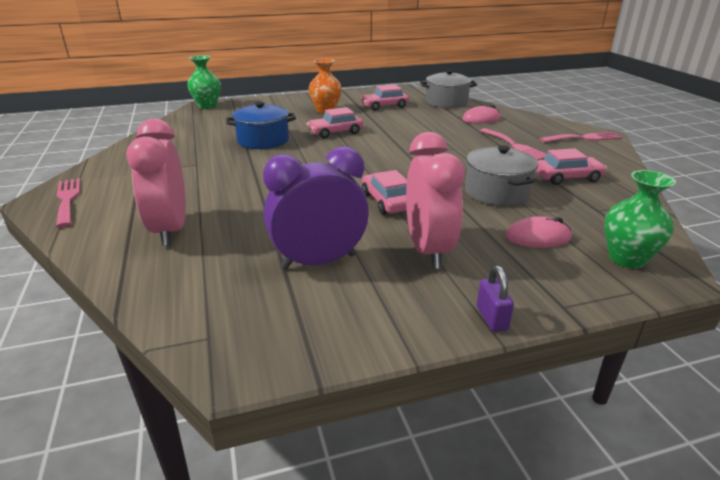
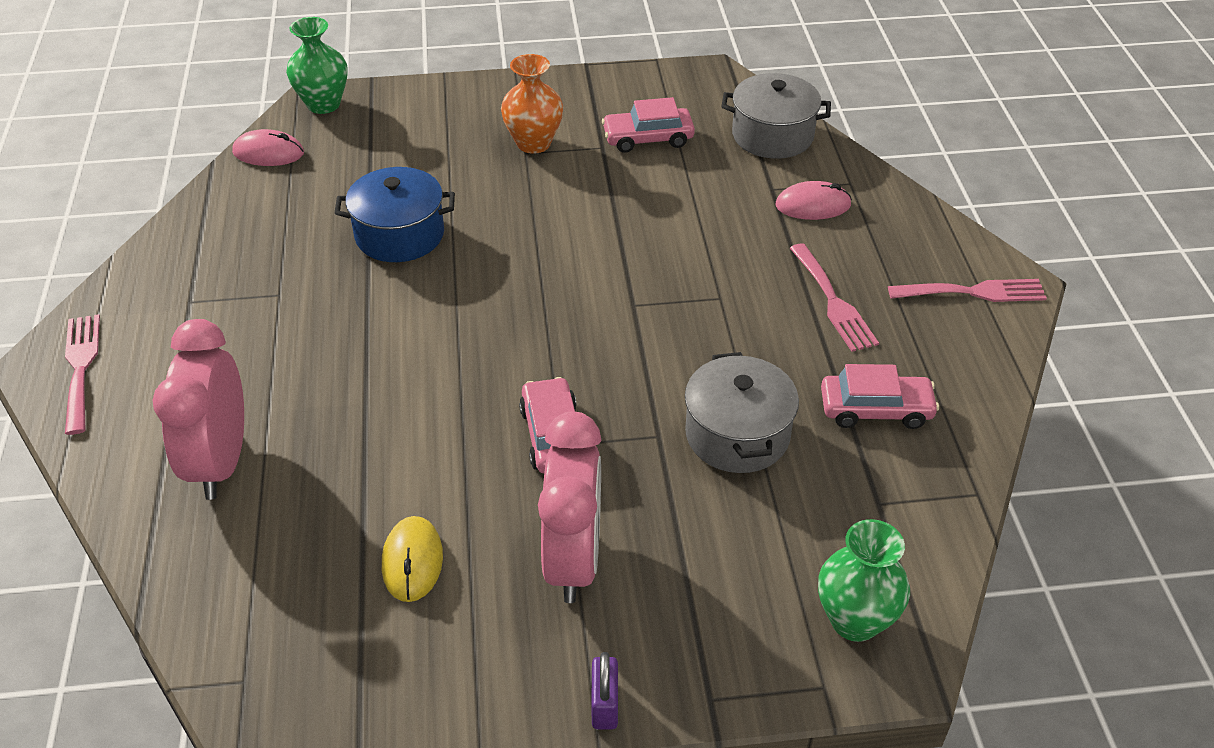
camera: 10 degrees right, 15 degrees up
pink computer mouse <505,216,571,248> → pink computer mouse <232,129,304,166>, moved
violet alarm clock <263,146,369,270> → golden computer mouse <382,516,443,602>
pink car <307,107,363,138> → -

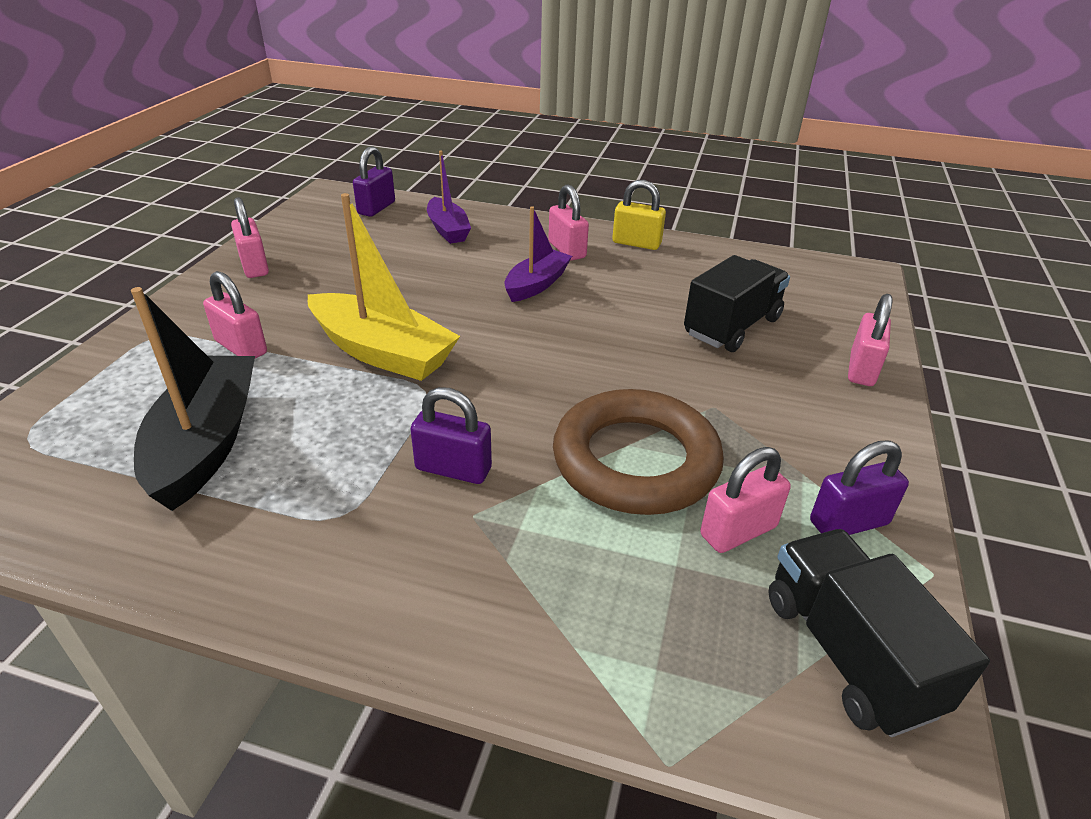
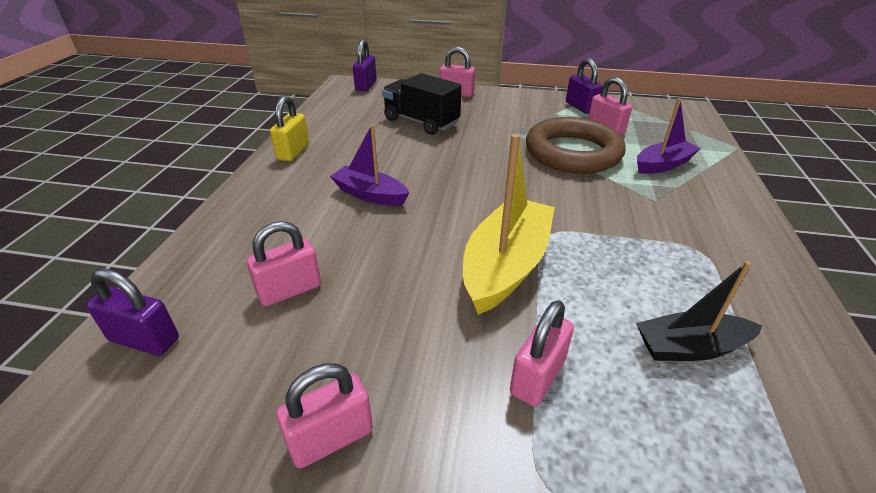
camera: 95 degrees left, 0 degrees up
pink lock <548,184,589,260> → pink lock <247,221,321,306>, moved
violet lock <410,387,492,484> → violet lock <353,40,377,91>, moved
ebony boat <131,287,255,511> → ebony boat <636,261,762,361>, x0.62
violet boat <427,151,471,244> → violet boat <637,99,701,174>, moved
ebony truck <768,529,990,737> → -

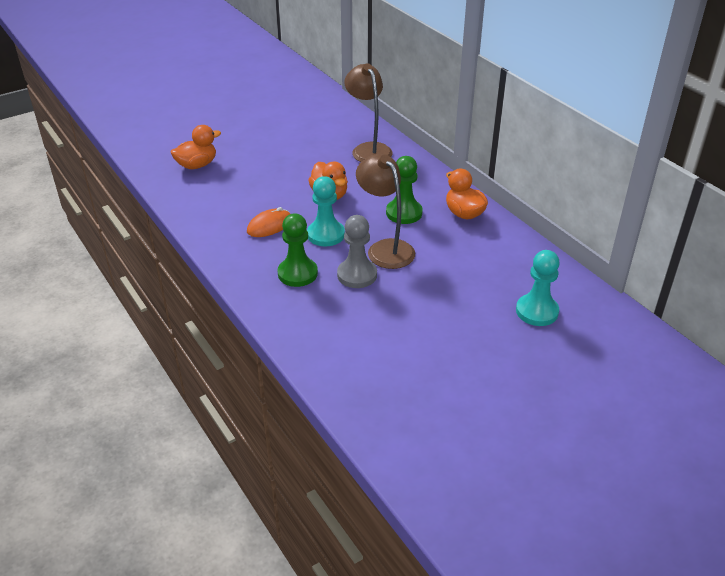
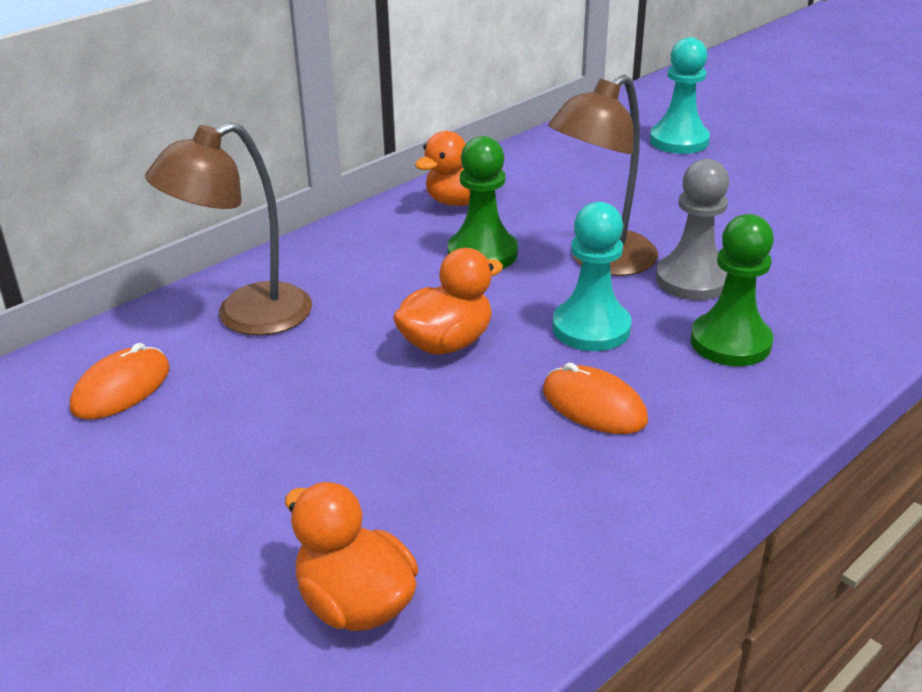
camera: 100 degrees left, 5 degrees down
- → bright orange computer mouse <70,343,170,419>

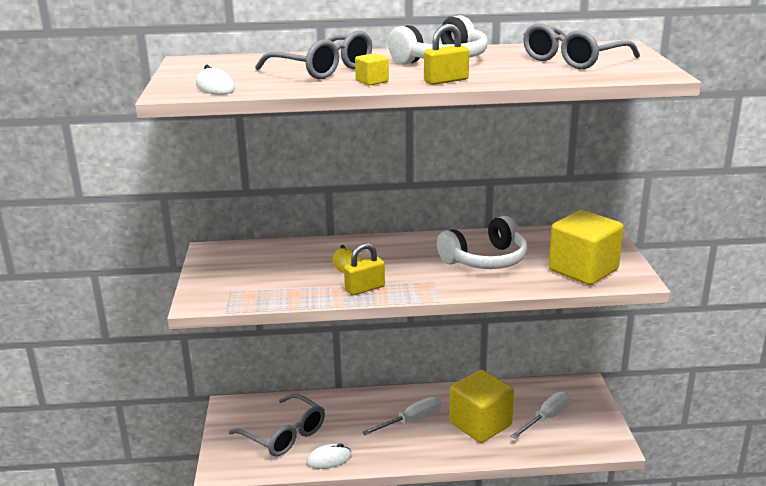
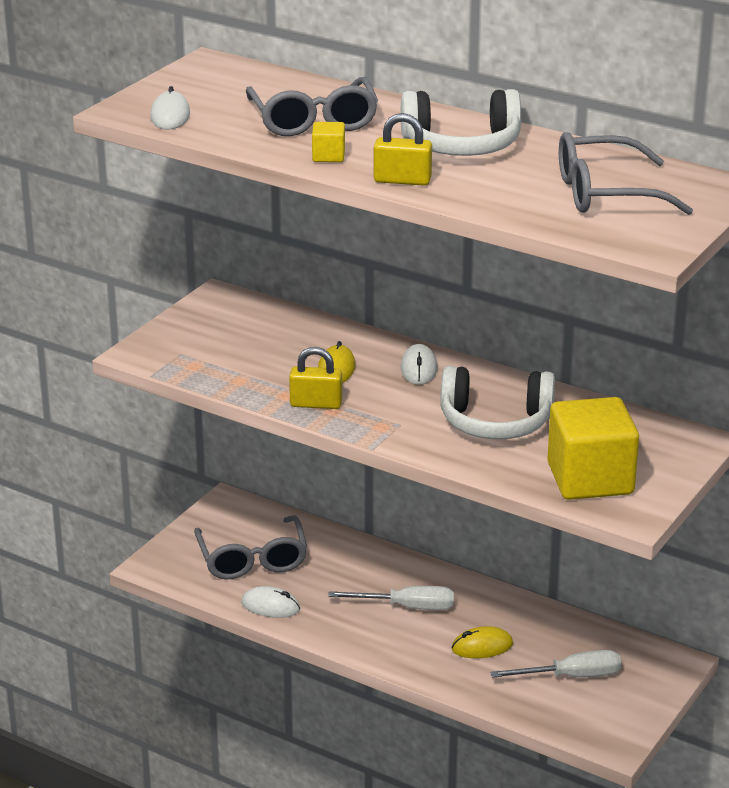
camera: 35 degrees right, 5 degrees up
- → pure white computer mouse <401,344,437,385>
golden solid cube <450,370,514,443> → golden computer mouse <452,626,513,658>

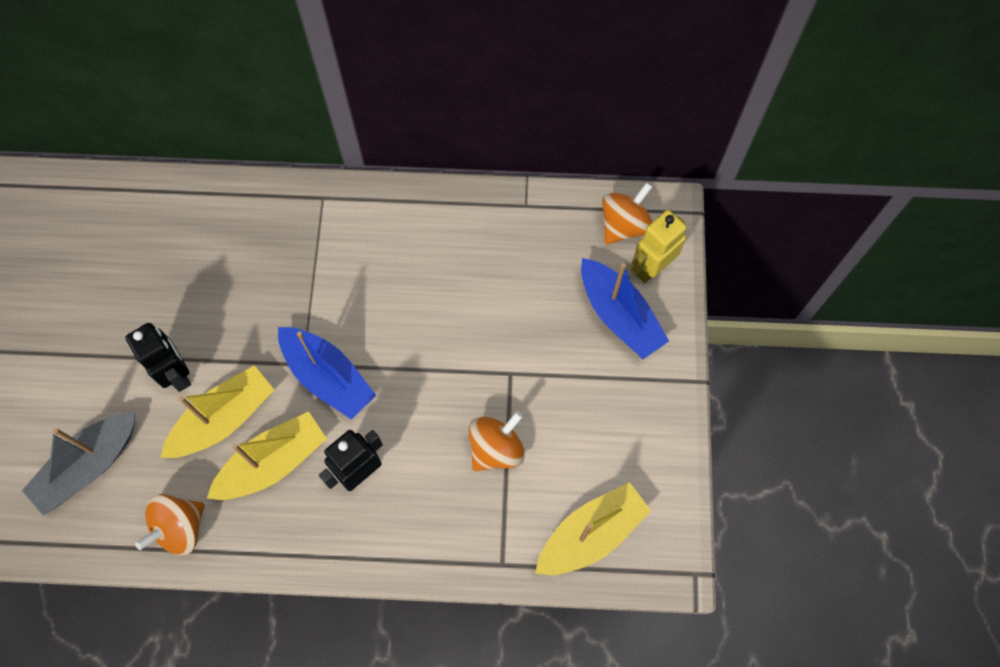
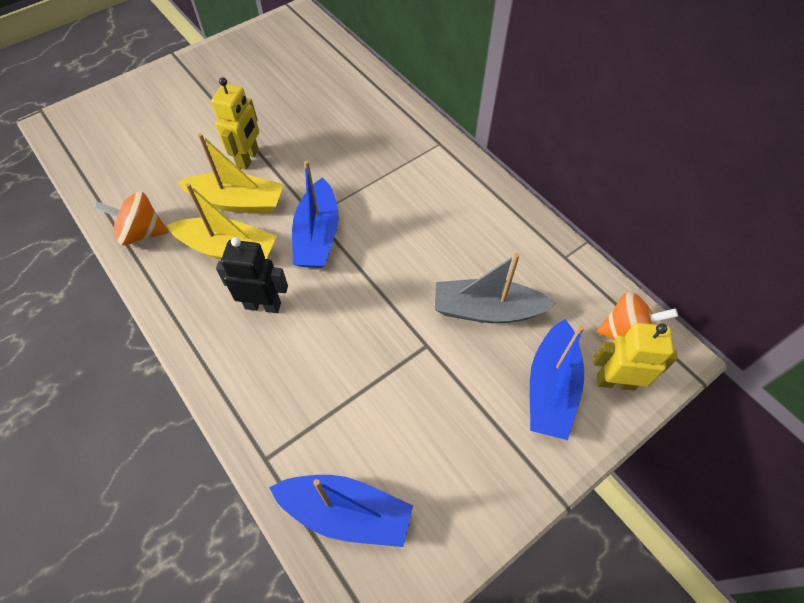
camera: 50 degrees right, 10 degrees down
ebony robot figure <125,323,191,392> → golden robot figure <211,77,259,170>
golden boat <535,482,651,575> → royal blue boat <269,475,413,547>
ash-grey boat <22,413,136,515> → ash-grey boat <435,253,556,323>, moved
bright orange whirligig <469,411,525,471> → -

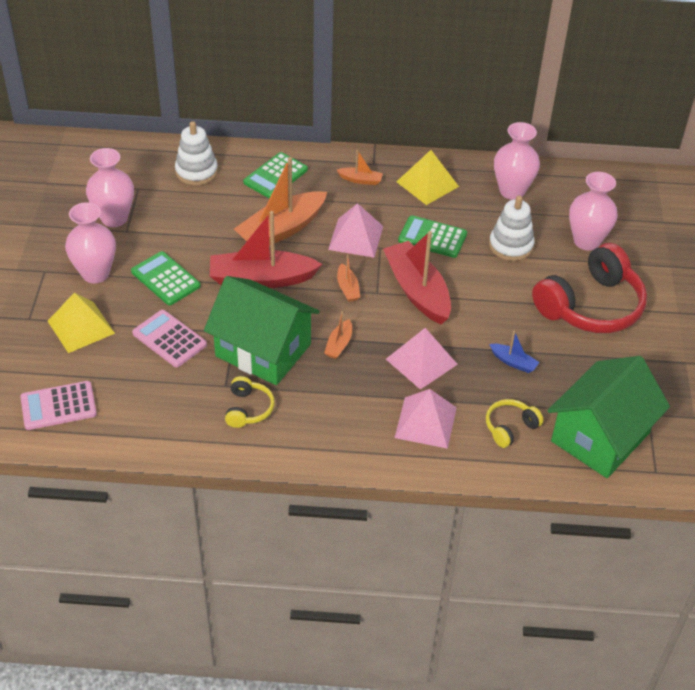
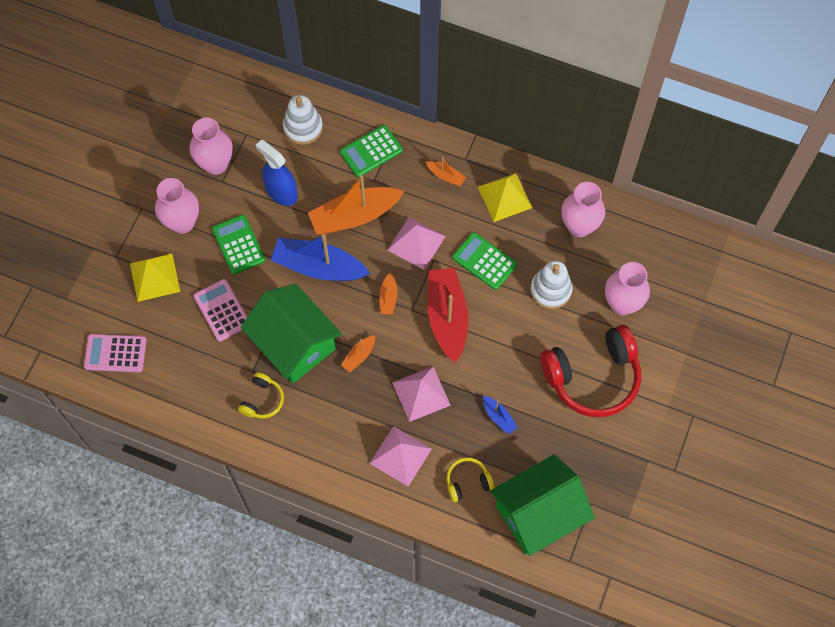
camera: 20 degrees right, 20 degrees up
- → royal blue spray cleaner <256,139,298,206>
scarlet boat <210,211,322,288> → royal blue boat <270,234,370,281>

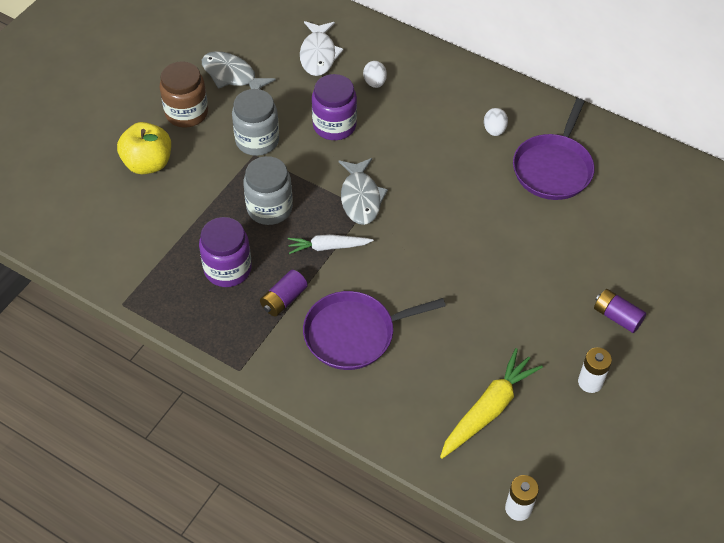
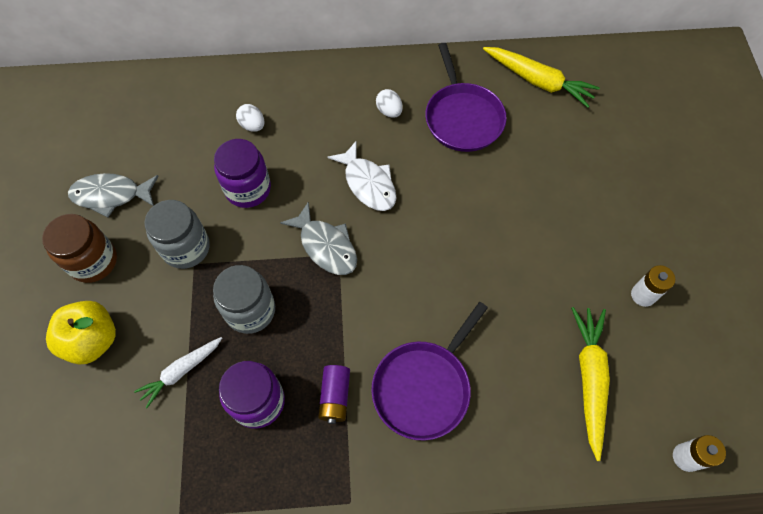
camera: 35 degrees left, 10 degrees up
pure white toy carrot <288,234,374,254> → pure white toy carrot <134,337,222,408>, moved
pure white fish <300,21,344,76> → pure white fish <328,141,396,211>, moved
- → golden toy carrot <483,47,600,108>
violet battery <594,289,646,333> → -

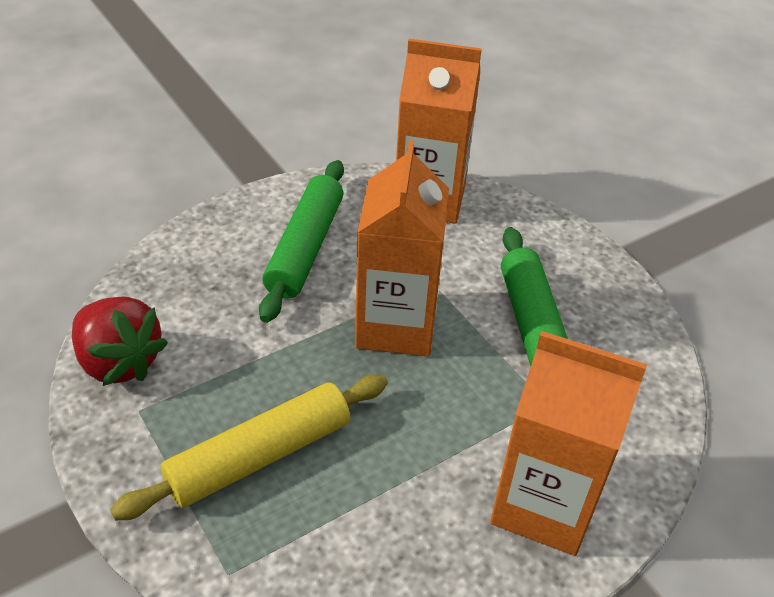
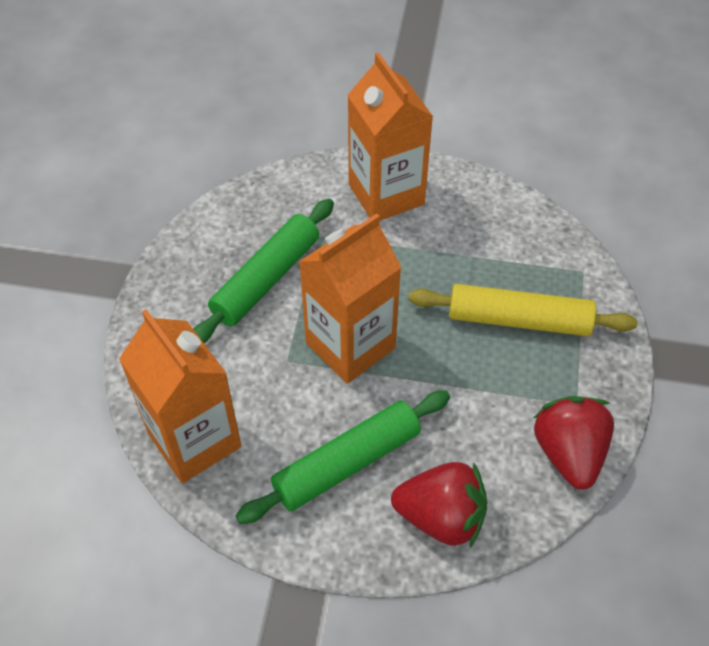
camera: 135 degrees left, 10 degrees up
- → scarlet toy strawberry <391,462,487,547>

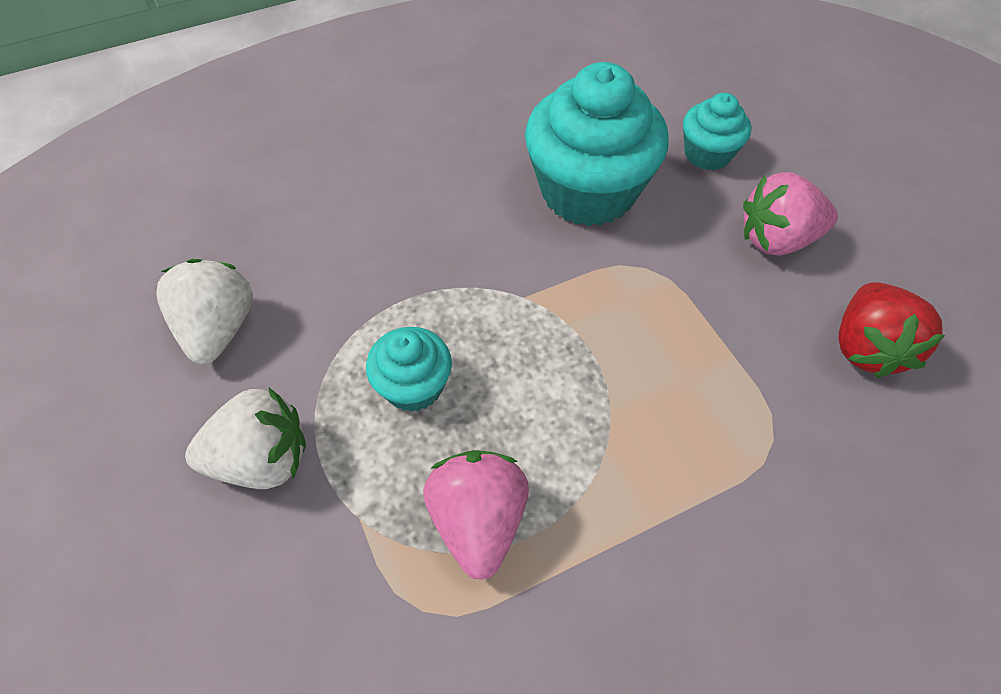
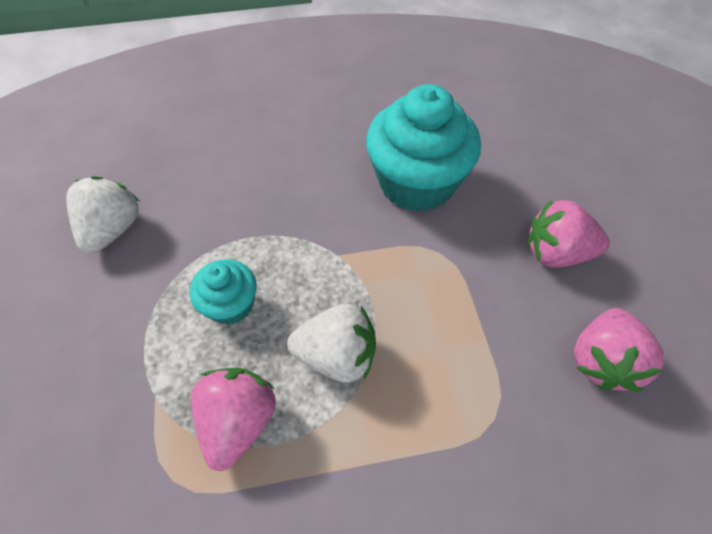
camera: 15 degrees right, 0 degrees up
pure white toy strawberry <185,388,306,489> → pure white toy strawberry <287,304,376,383>, moved
scarlet toy strawberry <838,282,945,378> → pink toy strawberry <574,308,664,392>
aqua fairy cake <683,93,752,170> → -

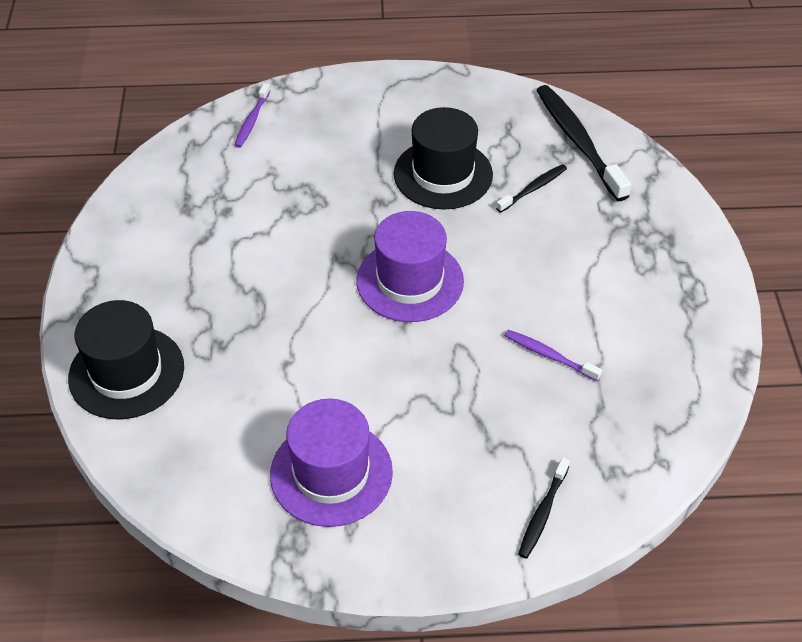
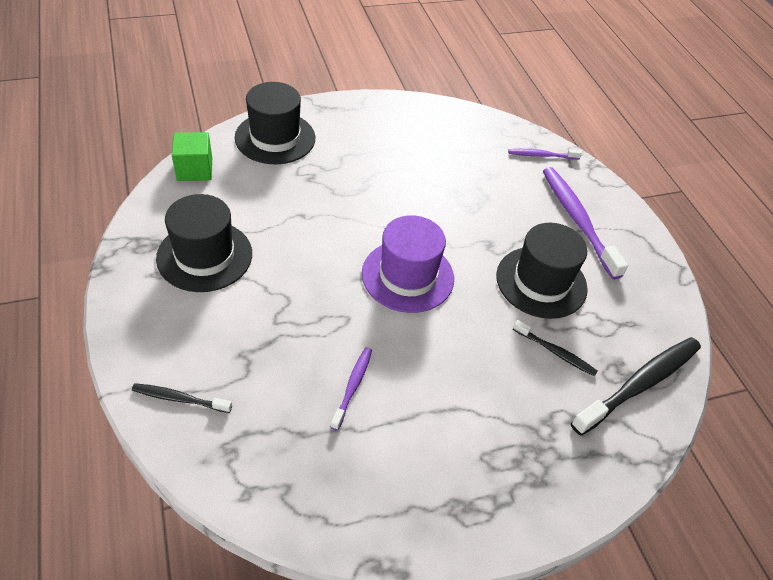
camera: 70 degrees right, 0 degrees up
violet hat <270,399,393,527> → ebony hat <156,194,252,292>
- → green solid cube <172,132,212,181>
- → violet dental brush <543,167,628,279>

